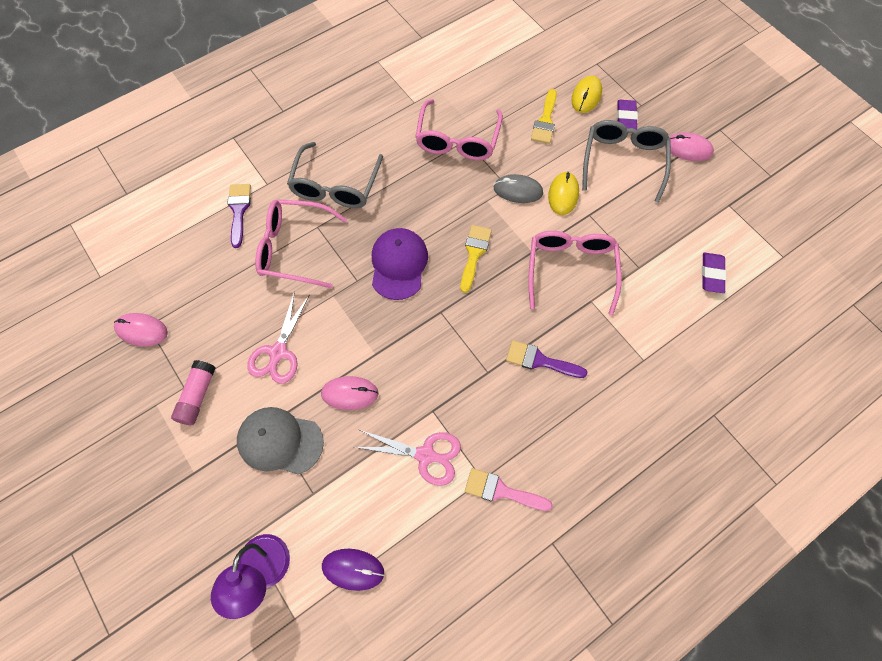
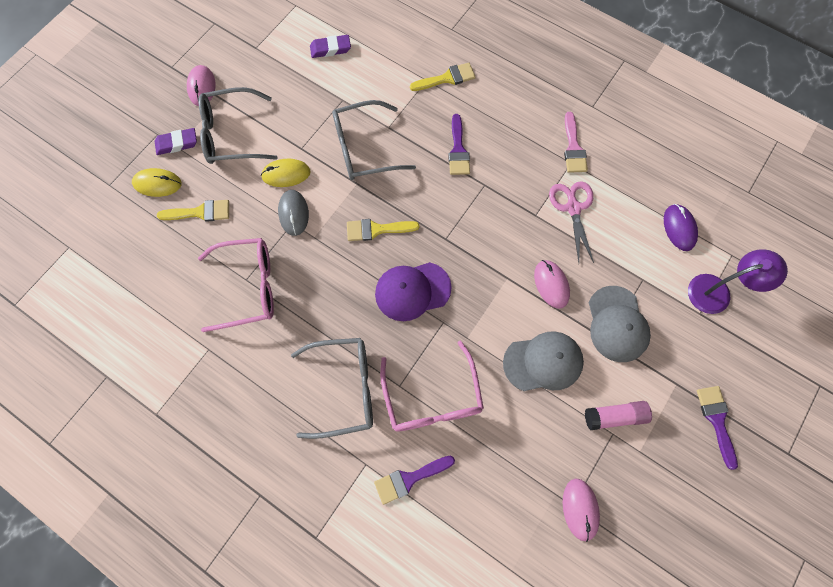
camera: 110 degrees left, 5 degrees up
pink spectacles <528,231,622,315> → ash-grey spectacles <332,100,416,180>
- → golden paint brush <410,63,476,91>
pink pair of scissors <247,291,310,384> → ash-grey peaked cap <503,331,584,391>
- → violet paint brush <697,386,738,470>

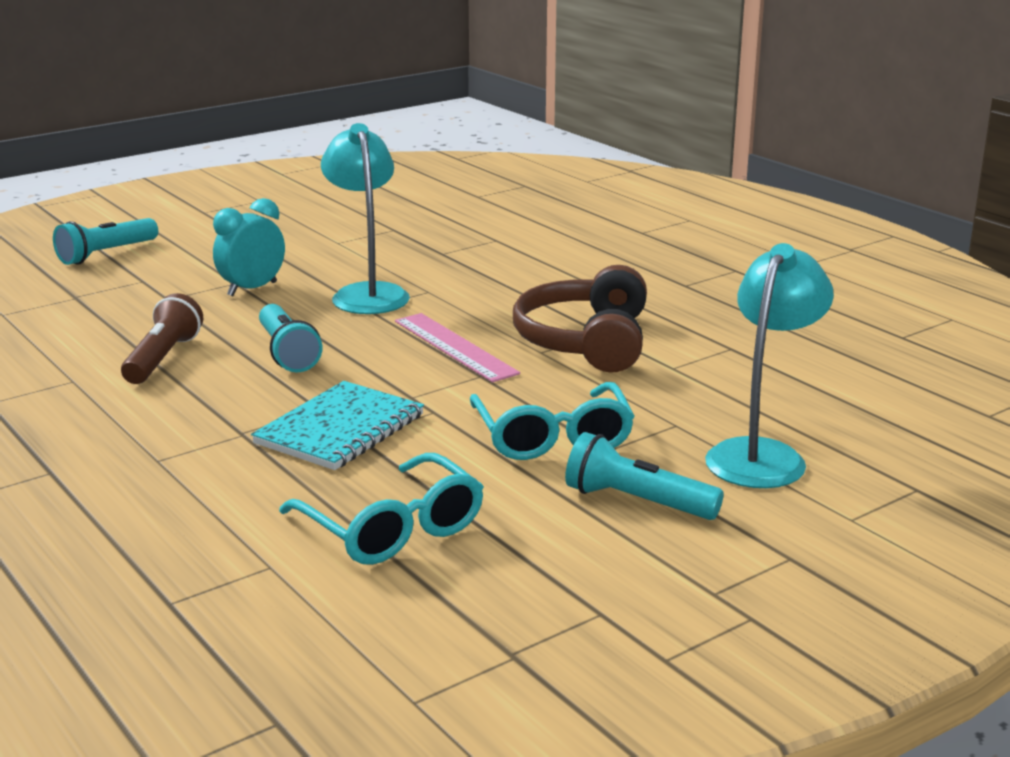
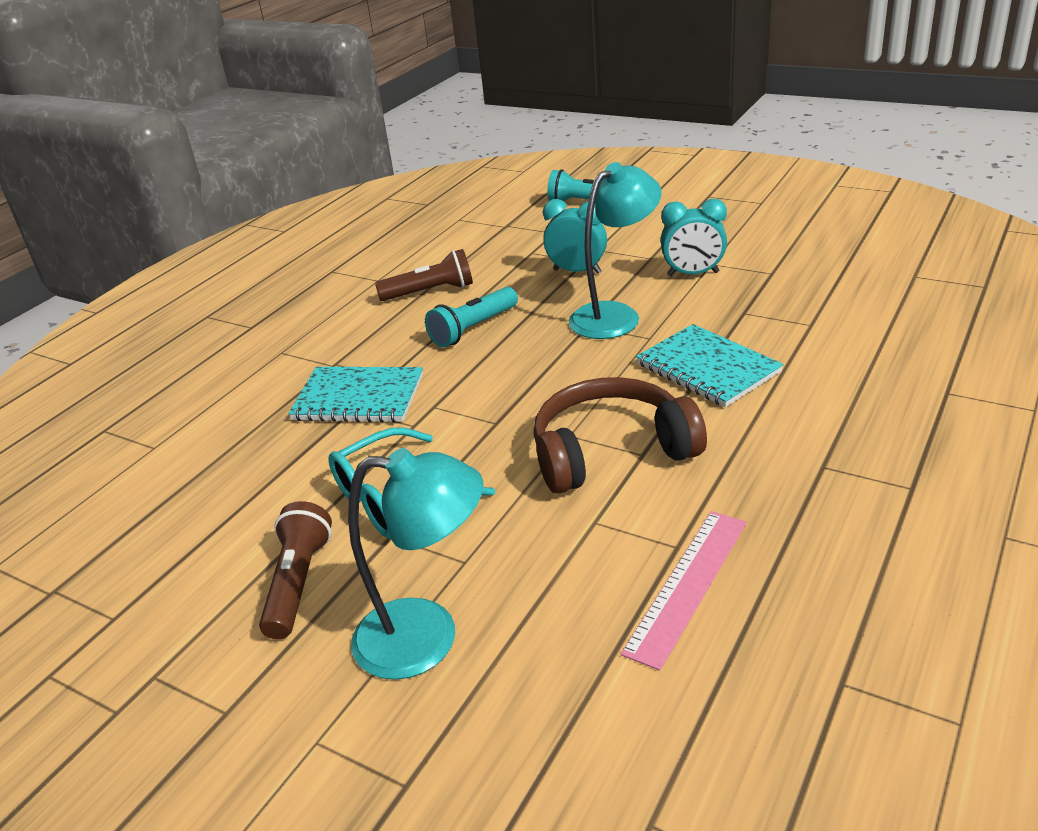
camera: 70 degrees right, 10 degrees up
aqua pocket torch <565,432,724,520> → russet pocket torch <259,501,332,639>
pink ruler <395,313,520,382> → pink ruler <621,511,747,671>, moved
- → aqua notebook <636,324,784,407>
- → aqua alarm clock <661,199,727,276>
aqua spectacles <279,453,484,565> → -

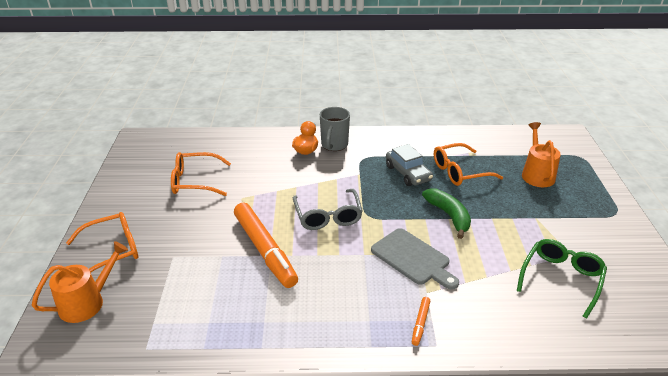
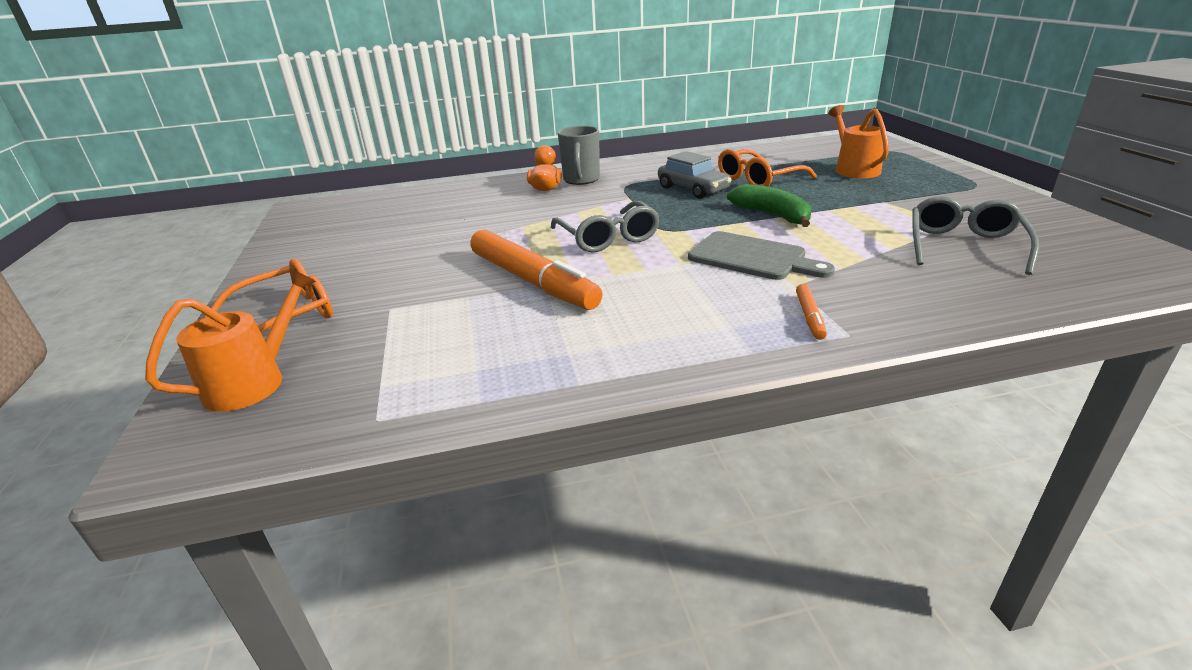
camera: 10 degrees left, 5 degrees down
green spectacles <517,239,607,318> → ash-grey spectacles <912,196,1039,275>
bright orange spectacles <171,152,231,196> → -

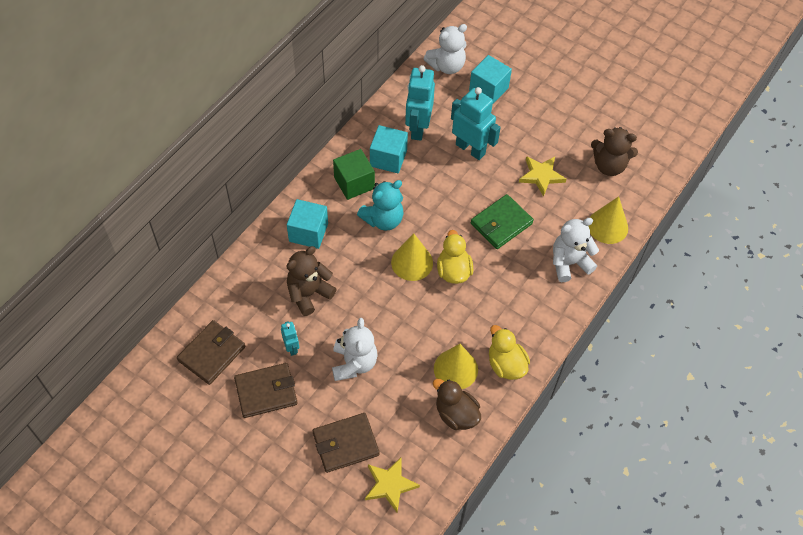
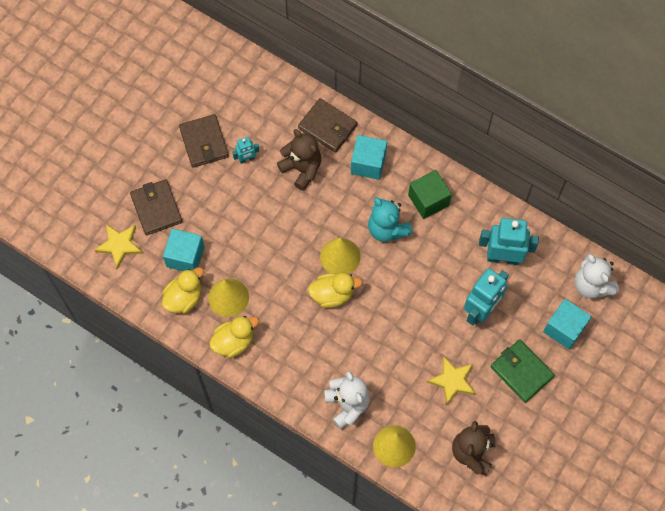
camera: 90 degrees right, 10 degrees up
russet duck <433,379,481,430> → golden duck <162,267,204,313>
aqua solid cube <370,125,408,173> → aqua solid cube <163,229,204,271>, moved
russet wallet <177,320,245,385> → russet wallet <298,98,357,153>, moved
green wallet <471,194,534,249> → green wallet <490,339,555,403>, moved
pure white teddy <332,318,378,381> → -

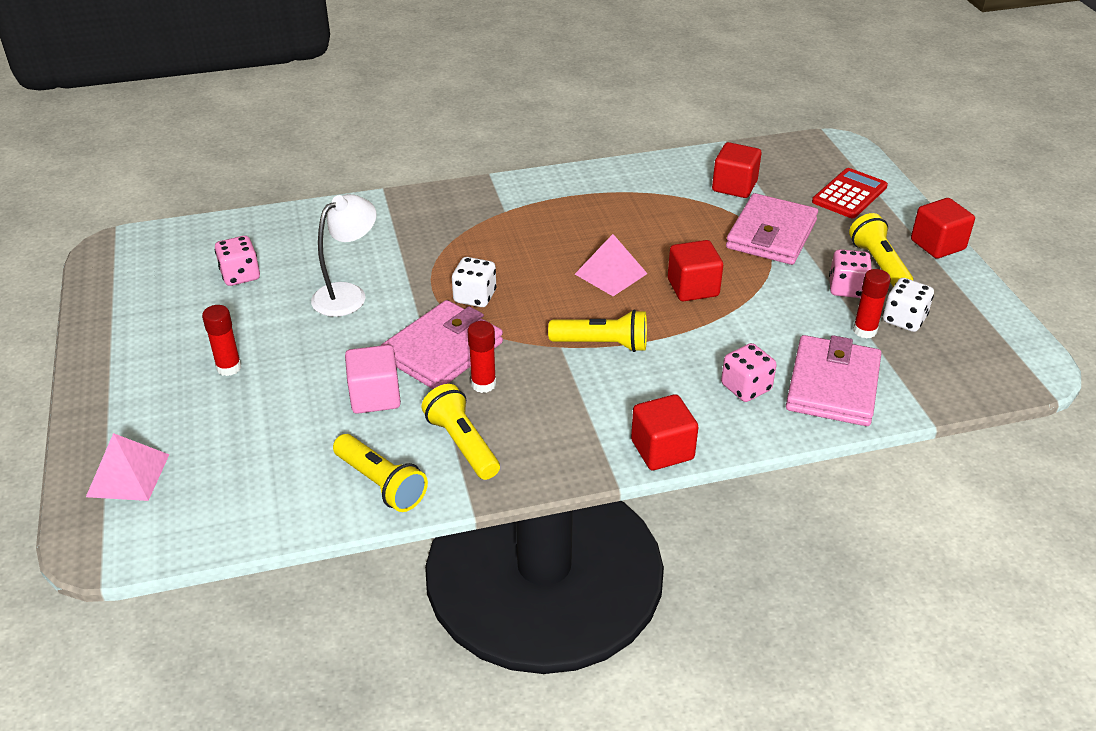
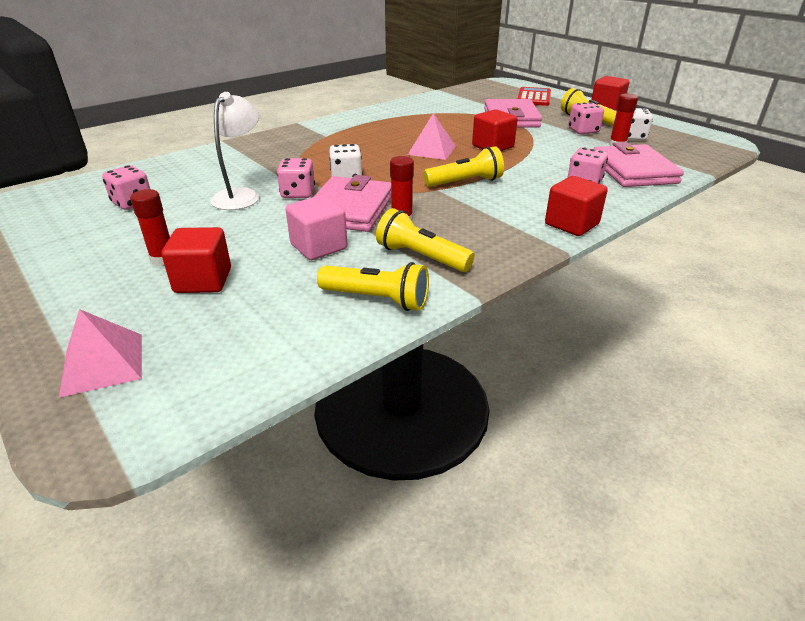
camera: 25 degrees left, 5 degrees down
scarlet solid cube <712,142,762,198> → scarlet solid cube <162,227,231,293>, moved
- → pink dice <277,158,315,198>

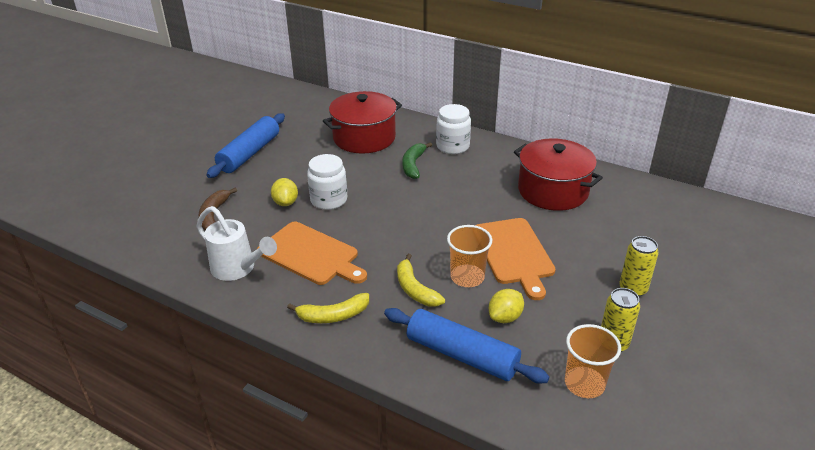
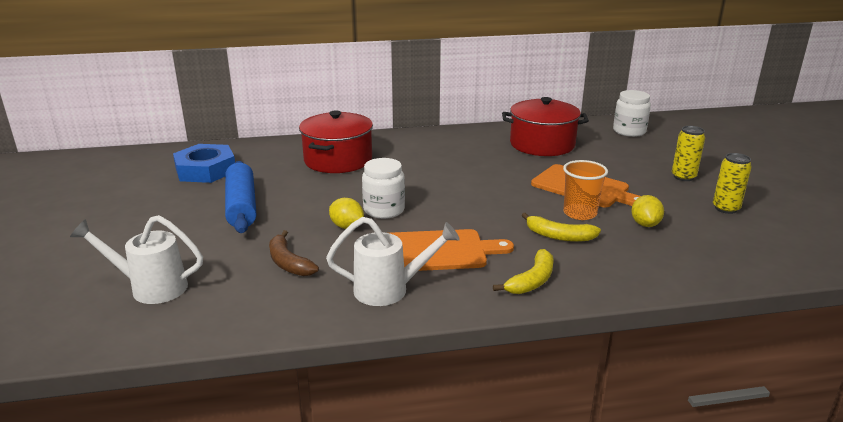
camera: 40 degrees left, 10 degrees down
- → pure white sprinkling can <70,215,203,304>
- → royal blue hex nut <173,144,235,183>
pure white preserve jar <436,104,471,154> → pure white preserve jar <613,90,651,137>, moved
royal blue rolling pin <384,308,550,384> → -
green toy banana <402,142,432,179> → -
bright orange cup <565,324,621,398> → -

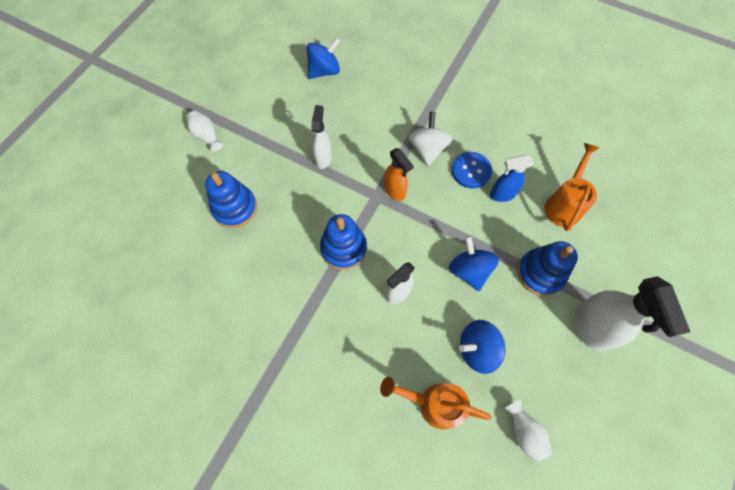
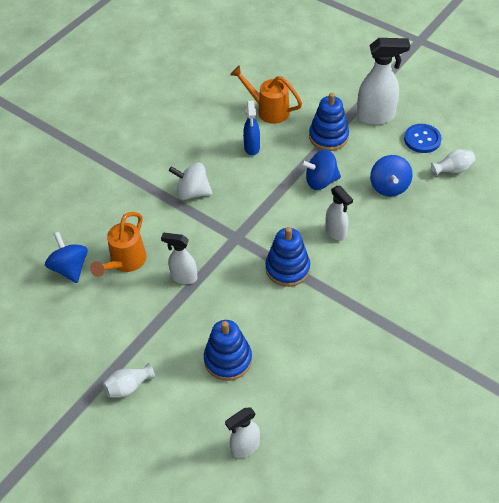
camera: 80 degrees left, 15 degrees down
bright orange sprinkling can <380,377,491,429> → bright orange sprinkling can <90,212,147,277>, moved
- → pure white spray cleaner <225,408,260,458>
royal blue sewing button <452,152,492,188> → royal blue sewing button <404,124,442,153>, moved
bright orange spray cleaner <384,148,414,201> → -

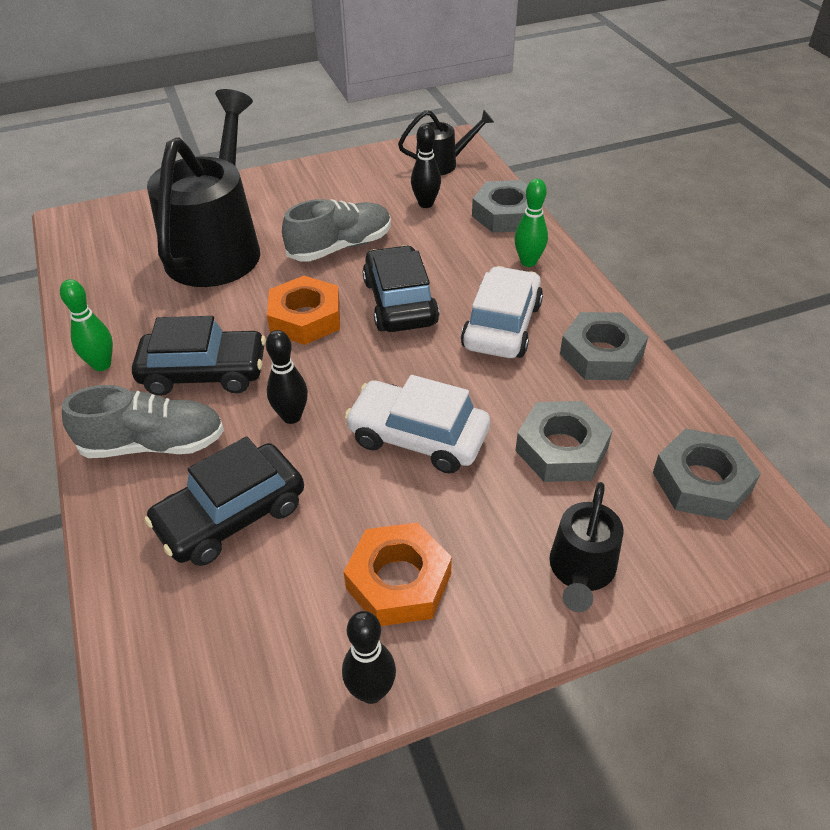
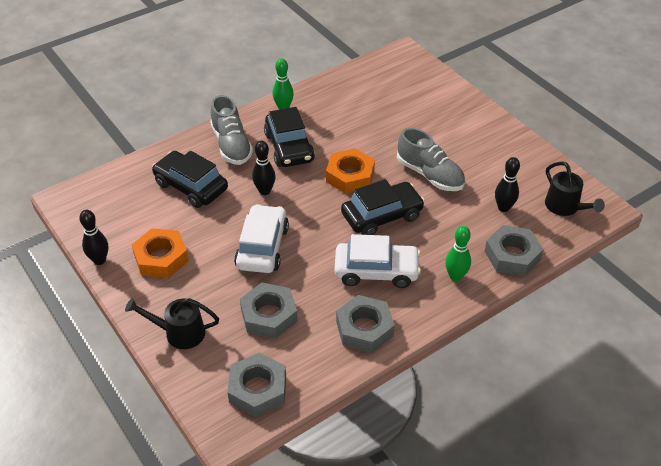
camera: 75 degrees right, 0 degrees up
ebony sprinkling can <147,89,260,287> → -

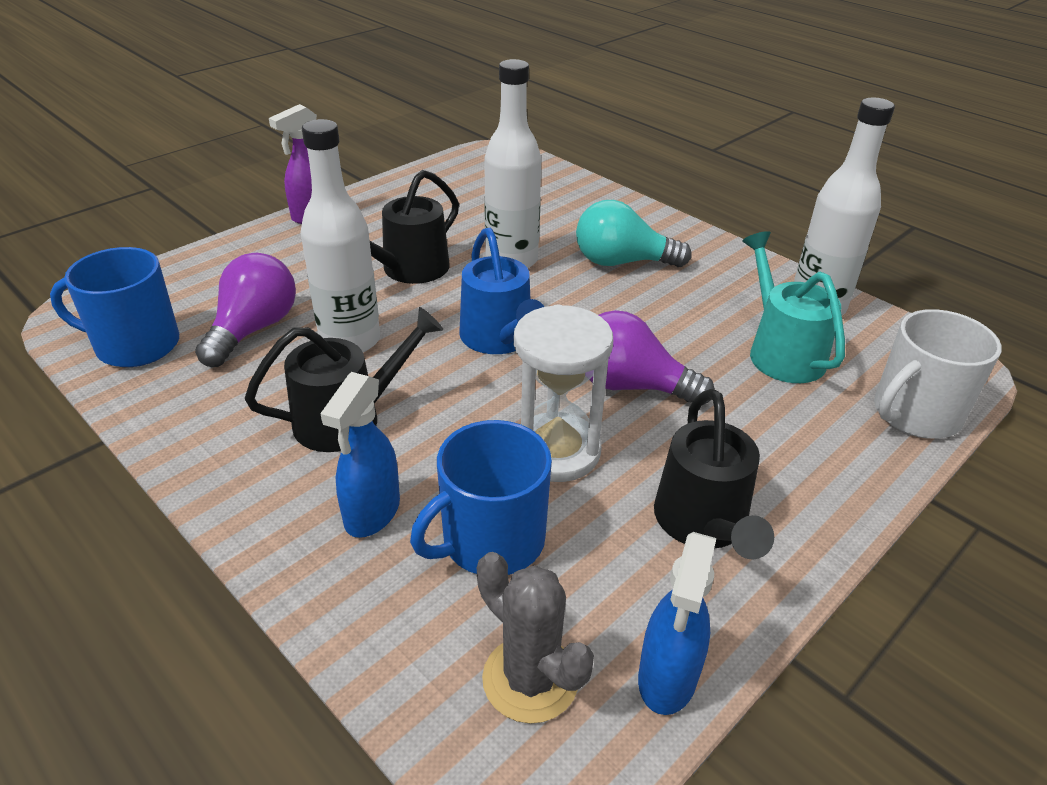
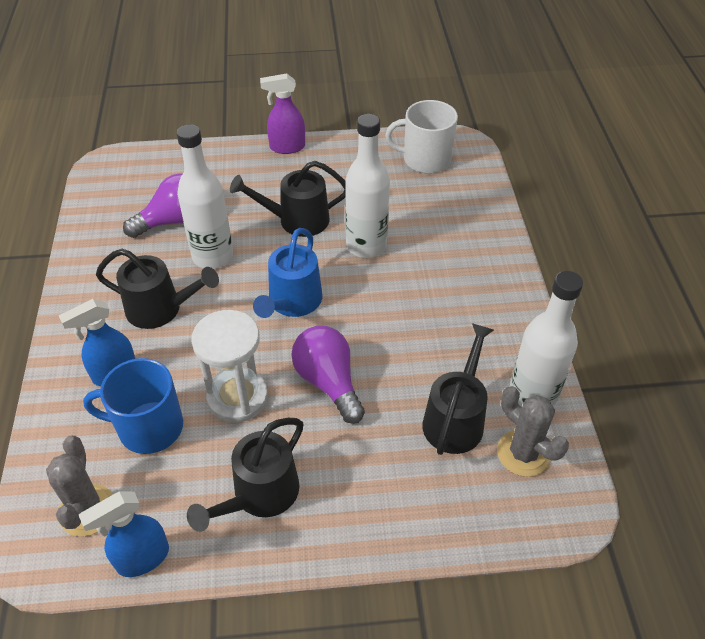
camera: 40 degrees right, 10 degrees up
pure white mug <874,309,1002,439> → pure white mug <385,100,458,174>, moved
aqua sprinkling can <742,231,845,383> → ebony sprinkling can <422,323,494,455>
- → ash-grey cactus <497,386,569,477>
royal blue mug <50,247,179,367> → -
aqua bulb <576,200,691,267> → -

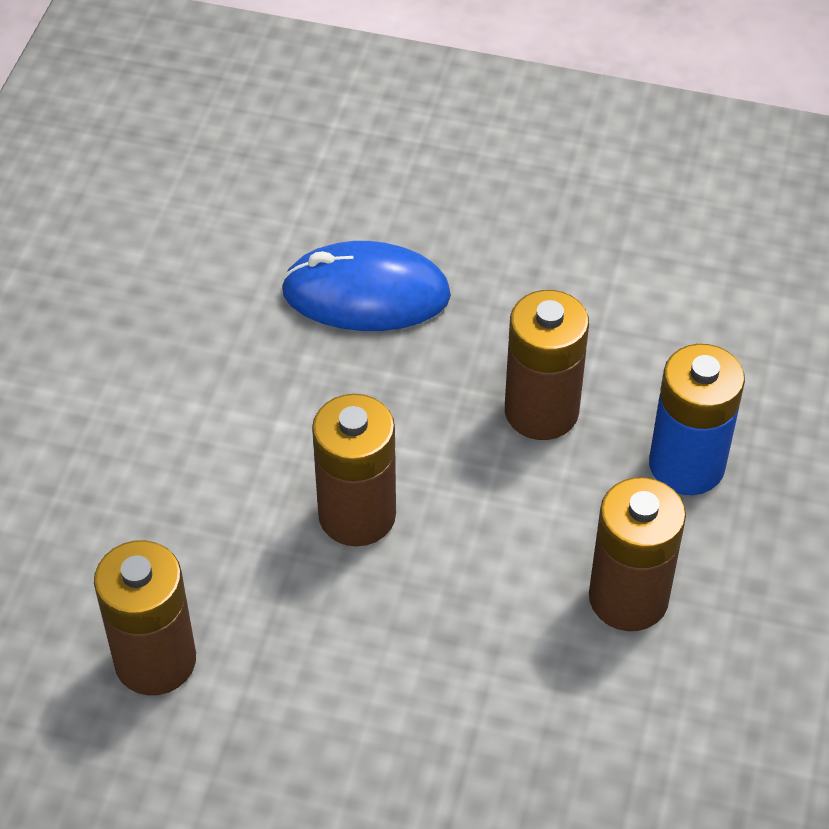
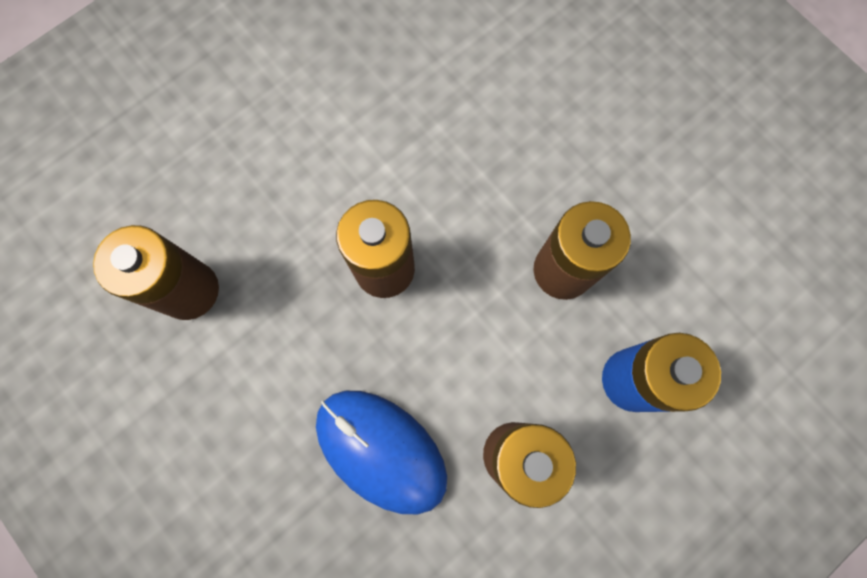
camera: 35 degrees right, 25 degrees up
royal blue computer mouse <281,241,451,331> → royal blue computer mouse <316,391,447,514>, moved

